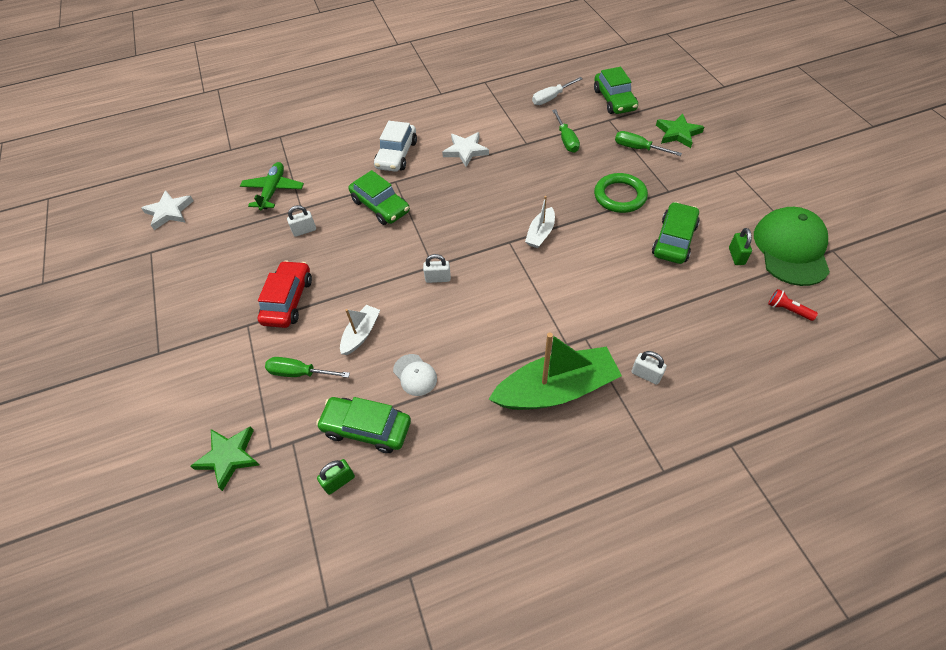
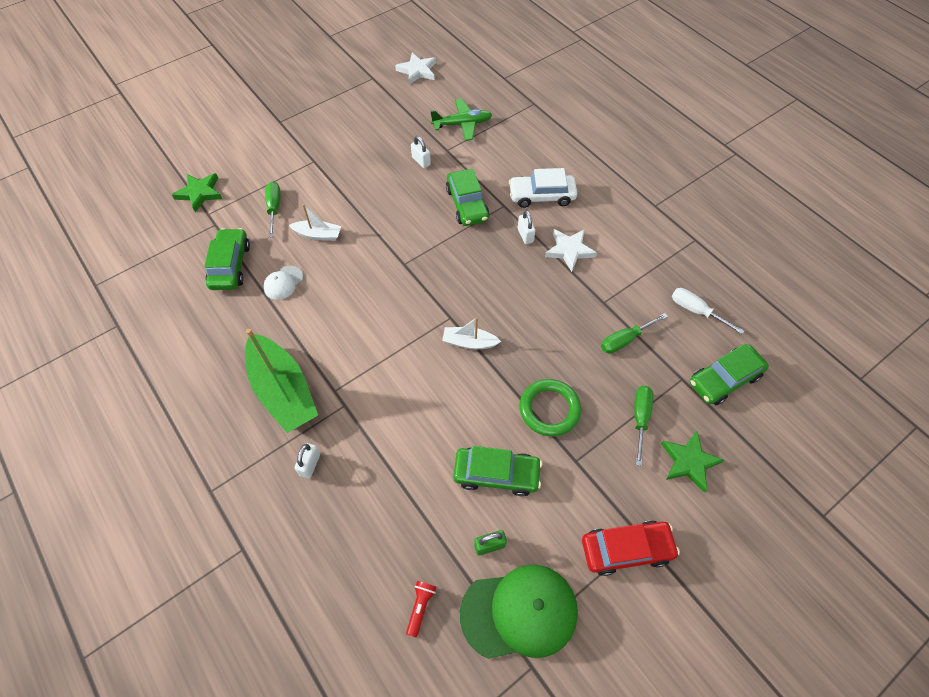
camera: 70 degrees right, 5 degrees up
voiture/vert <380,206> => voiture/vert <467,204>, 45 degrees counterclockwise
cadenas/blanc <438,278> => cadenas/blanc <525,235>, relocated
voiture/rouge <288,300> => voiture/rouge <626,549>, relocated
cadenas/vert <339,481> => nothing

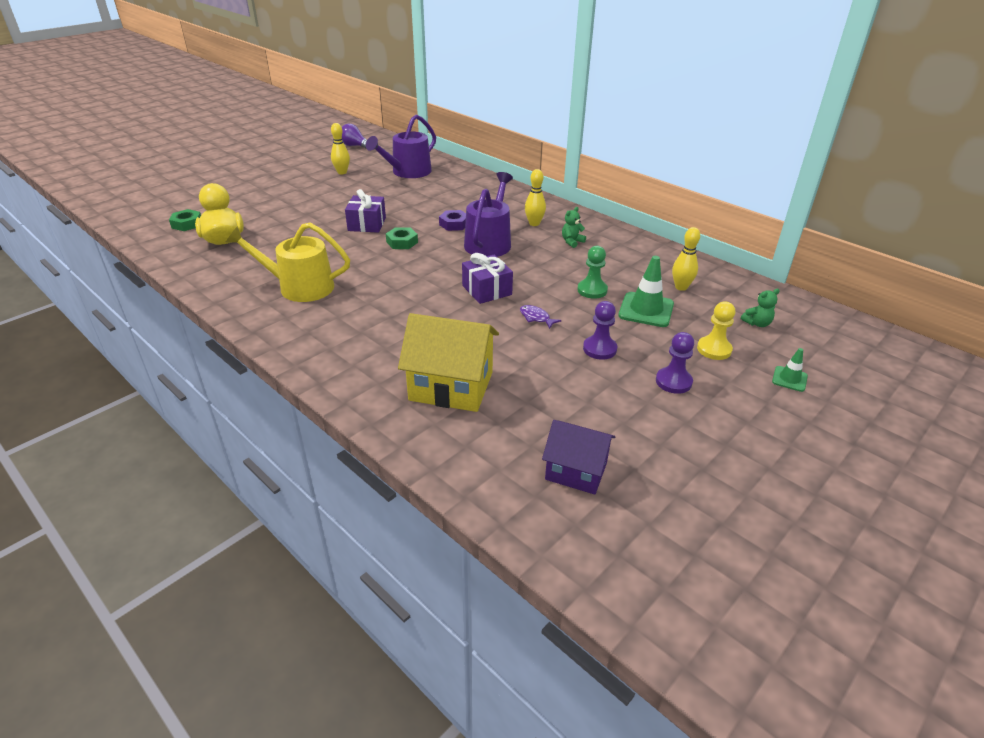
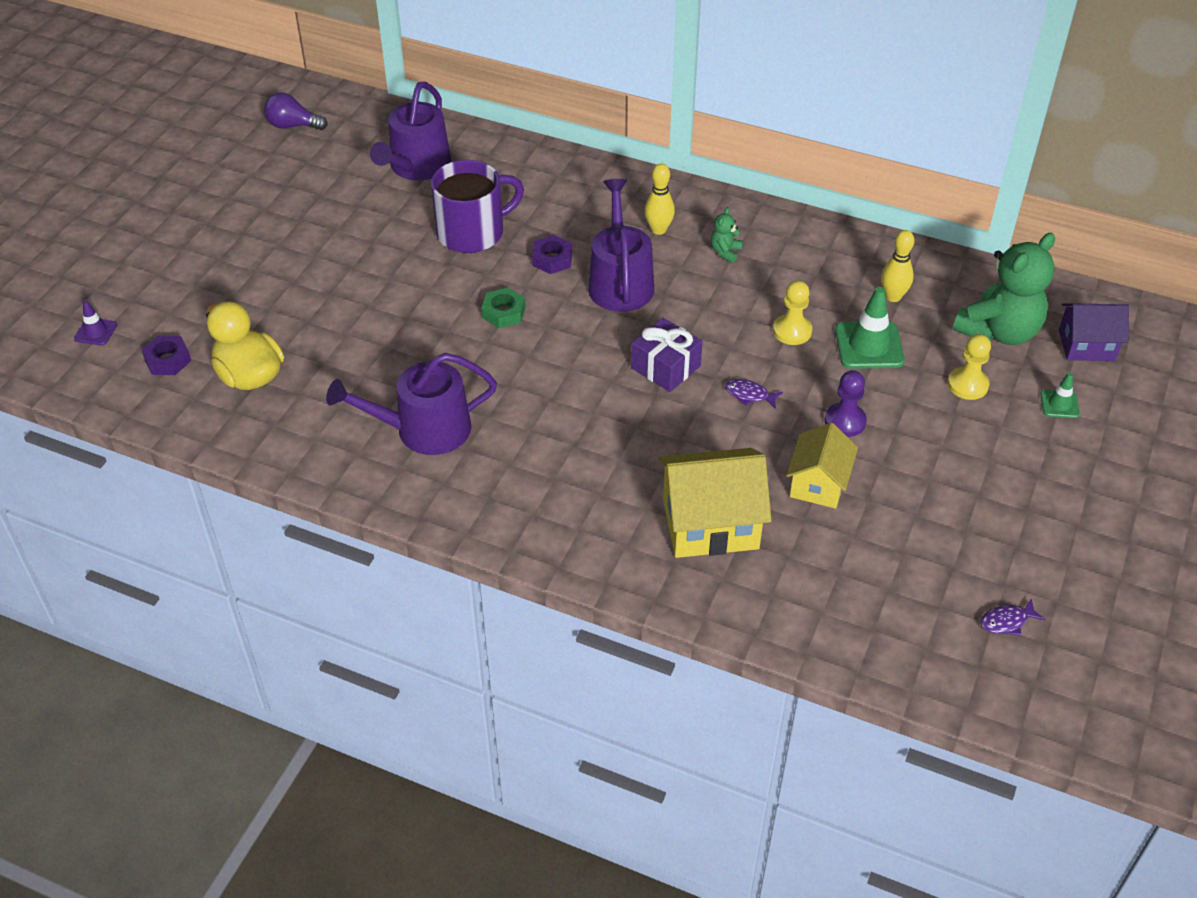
camera: 20 degrees left, 10 degrees up
quille/jaune <342,172> => nothing
cadeau/violet <367,224> => nothing
écrou/vert <187,224> => écrou/violet <168,360>
arrosoir/jaune <299,287> => arrosoir/violet <424,430>
pion/vert <592,290> => pion/jaune <792,331>
ours en peluche/vert <757,323> => ours en peluche/vert <999,331>, x2.39
pion/violet <673,382> => nothing
maison/violet <576,471> => maison/violet <1086,345>, relocated
nothing => tasse/violet <472,232>
nothing => cône de chantier/violet <96,332>
nothing => maison/jaune <818,484>
nothing => poisson/violet <1007,621>

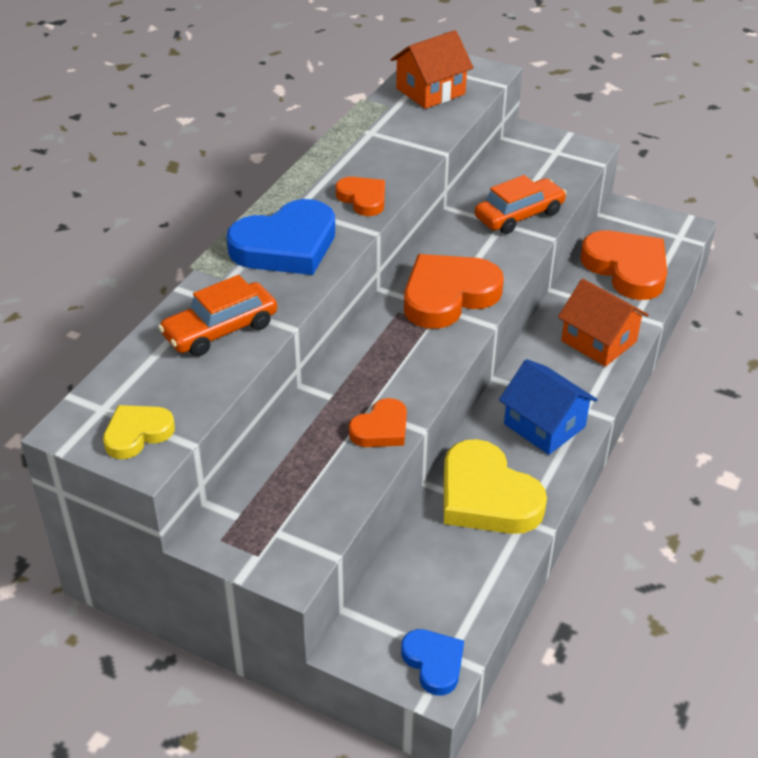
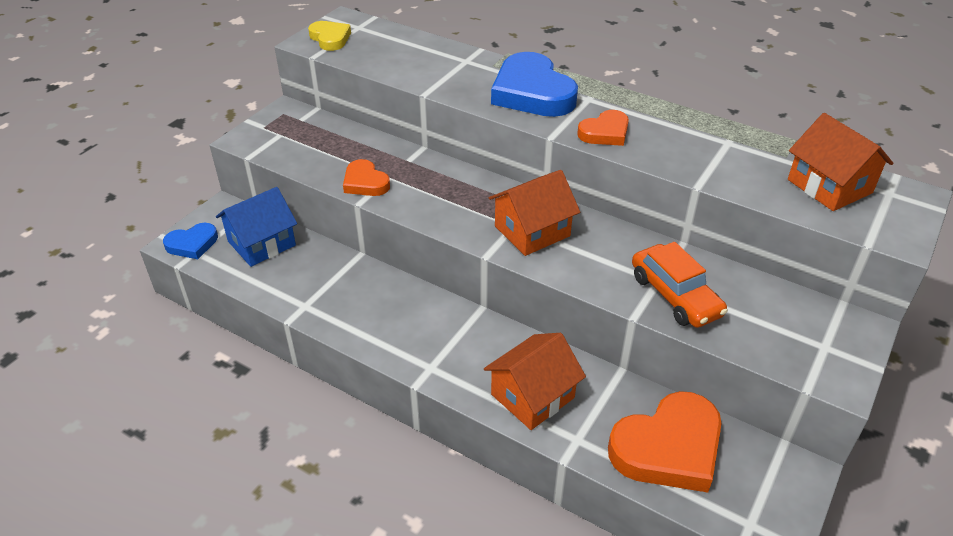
camera: 95 degrees right, 0 degrees up
cœur/orange <448,296> => maison/orange <532,231>
voiture/orange <220,330> => nothing
maison/bleu <544,425> => maison/bleu <261,243>, relocated
cœur/jaune <486,496> => nothing

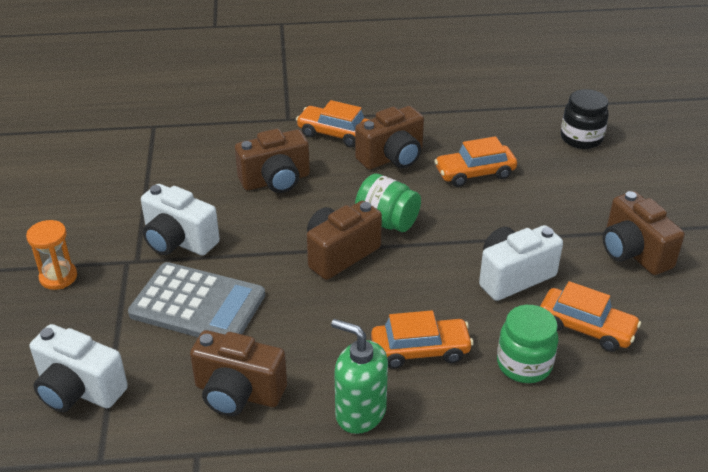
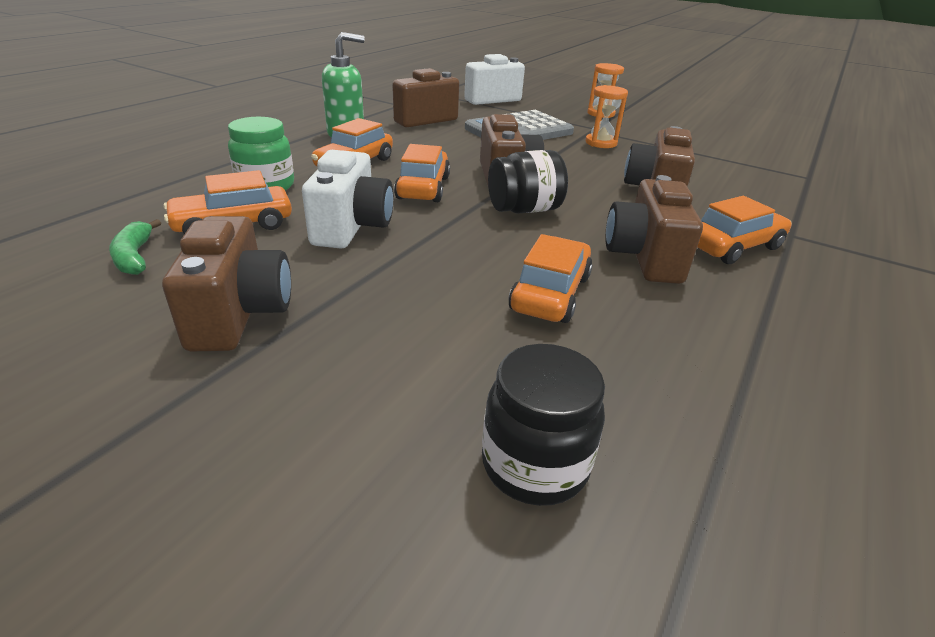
camera: 125 degrees right, 5 degrees down
bocal/vert <387,221> => bocal/noir <524,210>
appareil photo/blanc <178,241> => sablier/orange <601,143>
appareil photo/marron <633,252> => appareil photo/marron <239,314>, 75 degrees clockwise
nothing => voiture/orange <423,188>
nothing => banane/vert <135,256>

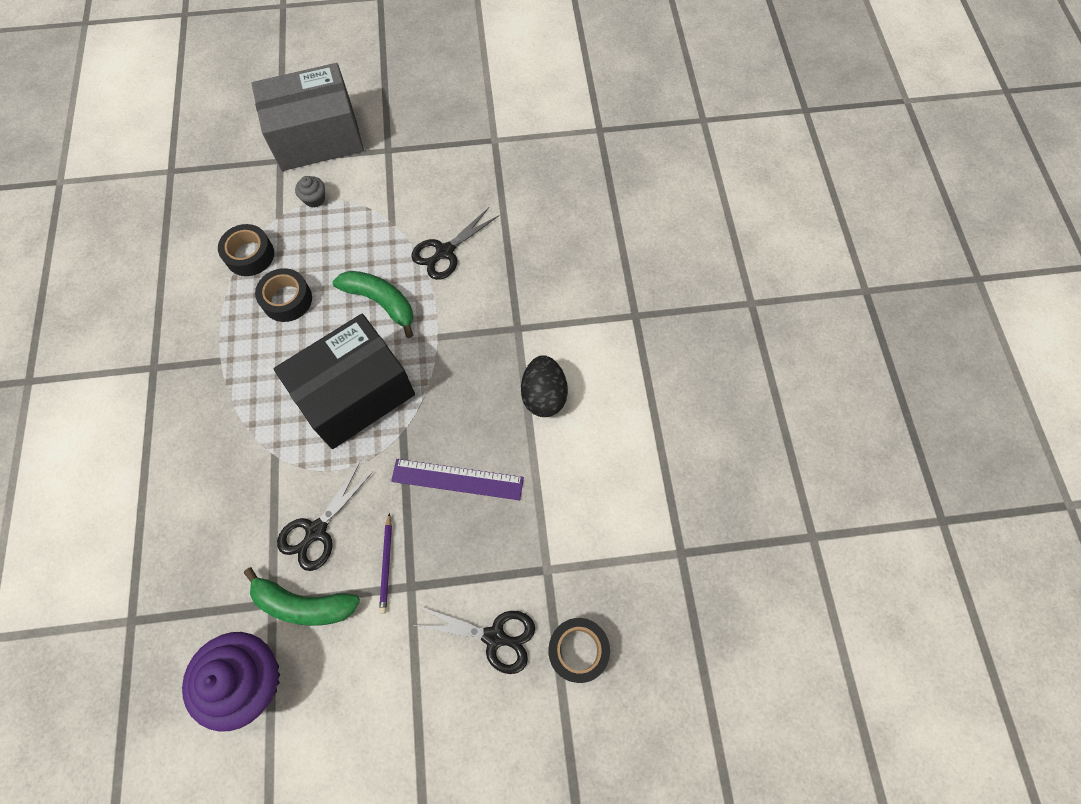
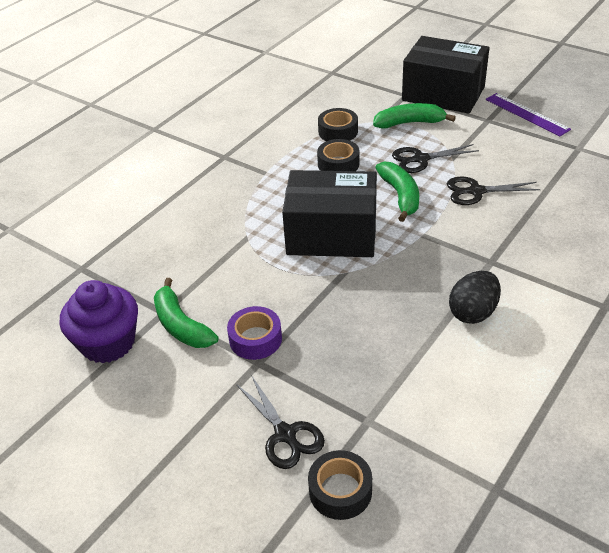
camera: 45 degrees right, 25 degrees down
boîte/gris <317,137> => boîte/noir <443,94>
muffin/gris <314,199> => banane/vert <409,123>
règle/violet <457,479> => règle/violet <527,114>, relocated
ciseaux/noir <316,531> => ciseaux/noir <421,159>, relocated
crayon/violet <386,564> => ruban adhésif/violet <255,339>

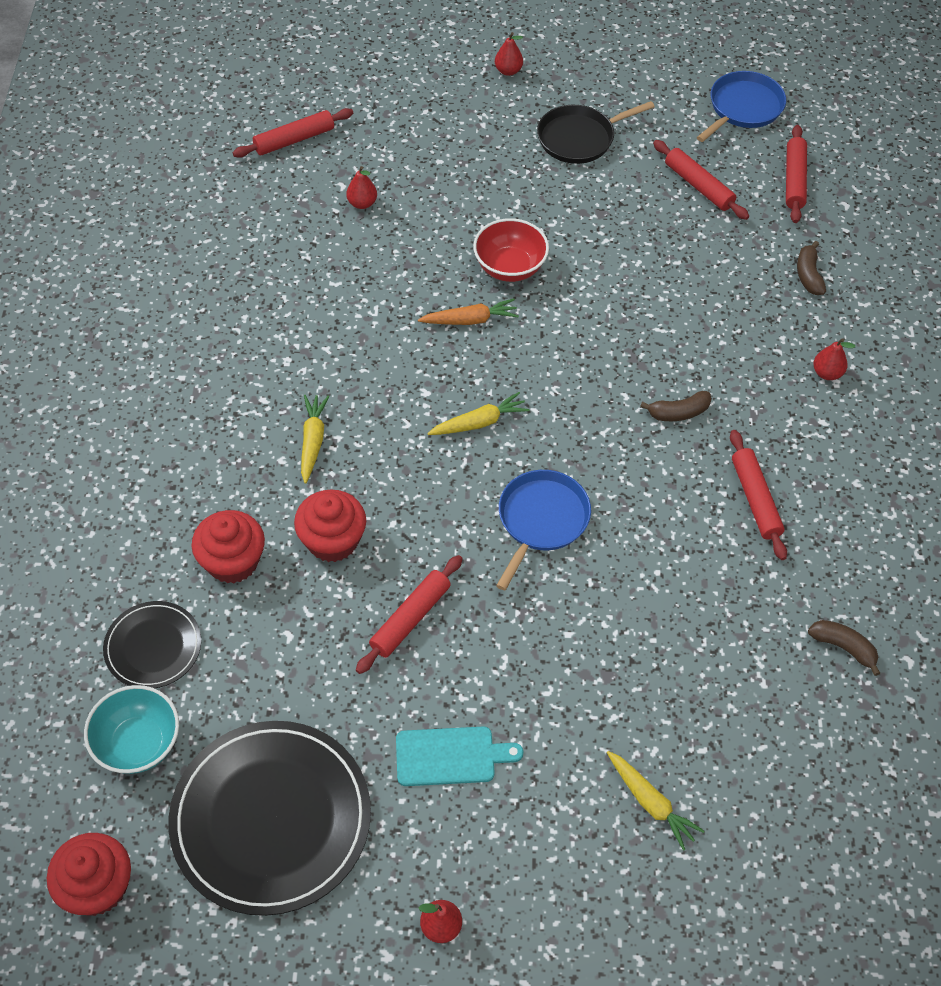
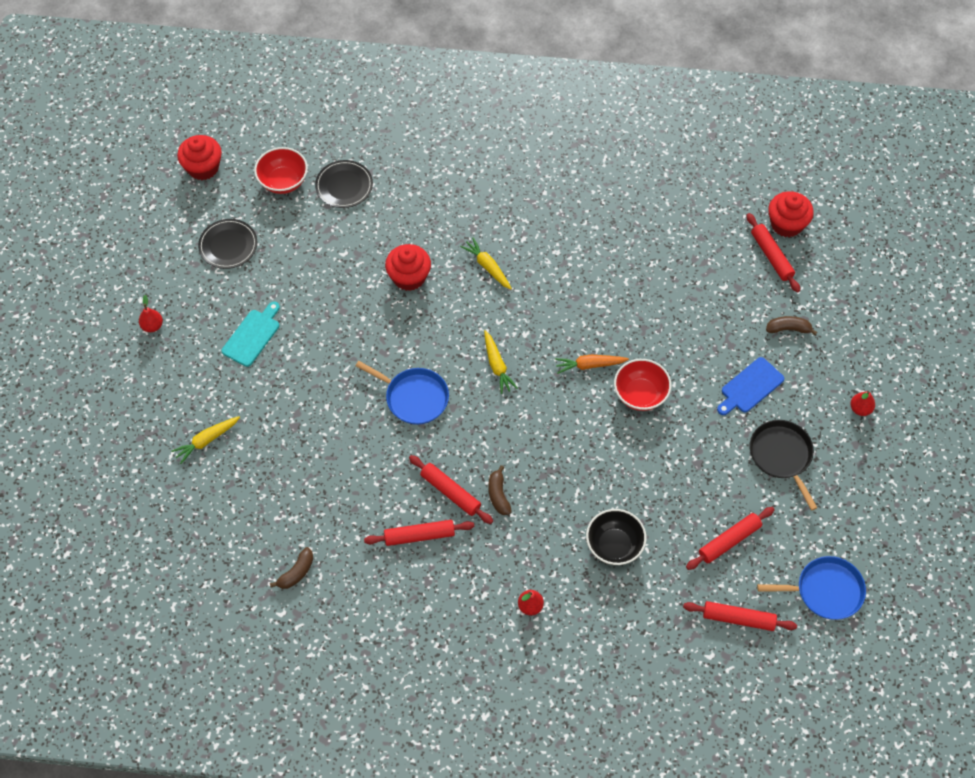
camera: 95 degrees right, 5 degrees up
poêle/bleu <743,108> => poêle/bleu <825,591>, 45 degrees counterclockwise
poire/rouge <362,203> => nothing
banane/marron <808,275> => banane/marron <788,329>, relocated
carotte/orange <470,320> => carotte/orange <589,365>, 90 degrees clockwise
carotte/jaune <313,441> => carotte/jaune <487,267>, 135 degrees counterclockwise
muffin/rouge <233,561> => muffin/rouge <786,224>, relocated
rouleau à pâtisserie/rouge <410,618> => rouleau à pâtisserie/rouge <451,492>, relocated
bol/turquoise <138,743> => bol/rouge <283,181>
assiette/noir <271,819> => assiette/noir <228,245>, x0.52
planche à découper/turquoise <450,756> => planche à découper/turquoise <252,336>, 150 degrees counterclockwise
nothing => planche à découper/bleu <750,387>
nothing => bol/noir <614,546>

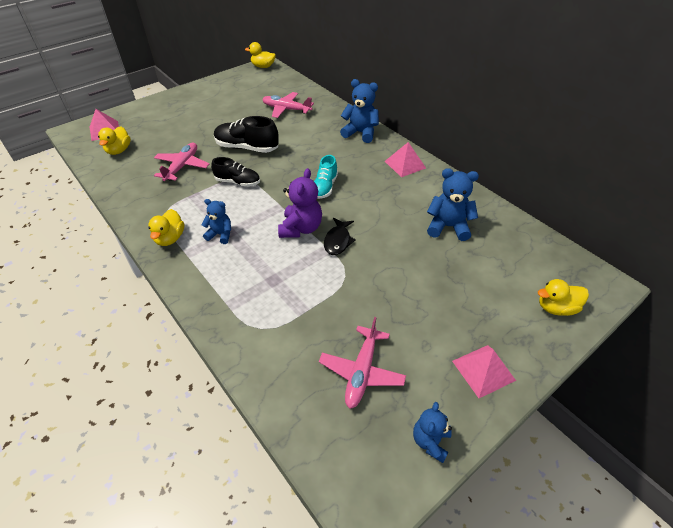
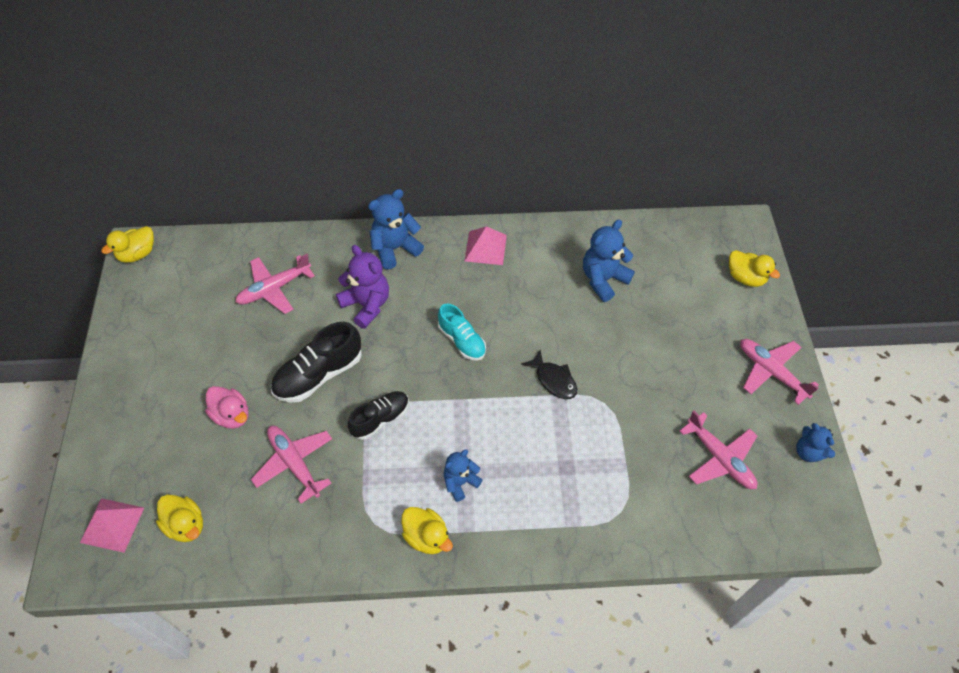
camera: 55 degrees left, 10 degrees up
ours en peluche/violet <301,228> => ours en peluche/violet <366,305>, relocated
canard/jaune <556,308> => canard/jaune <745,277>, 75 degrees counterclockwise
pyramide/rose <483,370> => avion/rose <771,372>
nothing => canard/rose <232,415>

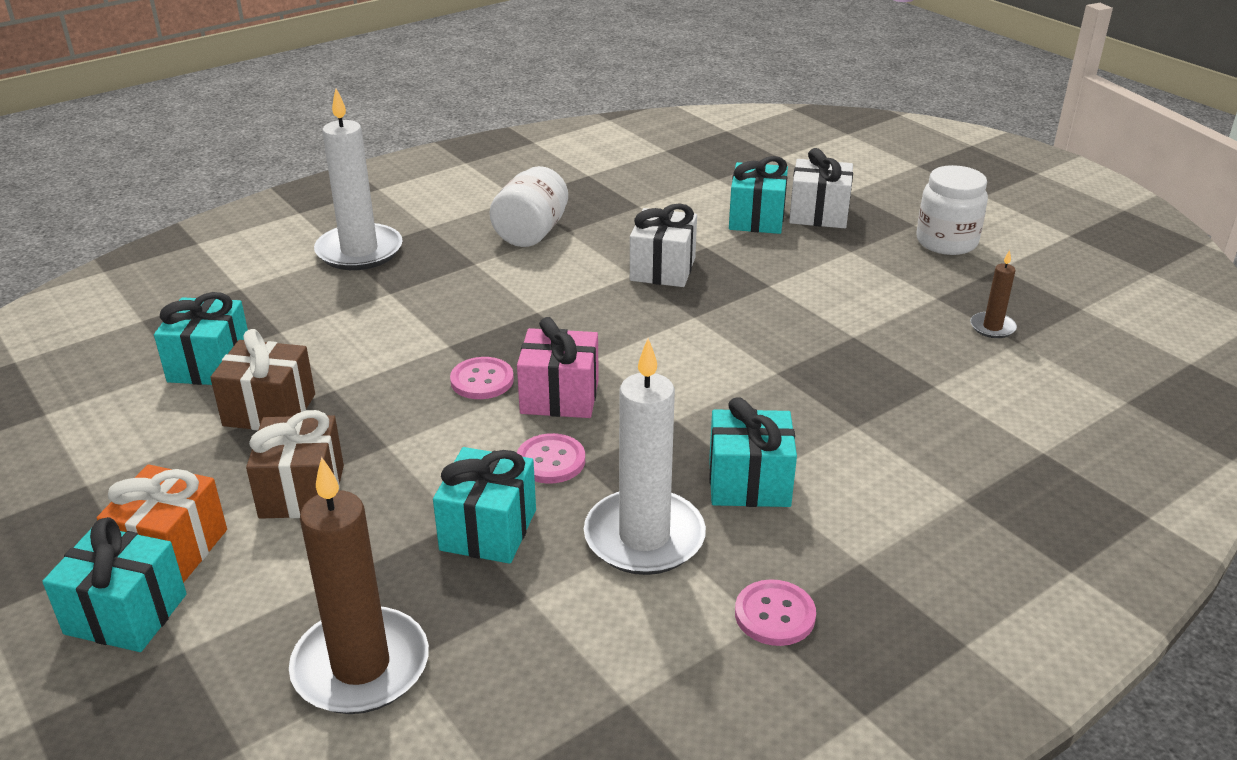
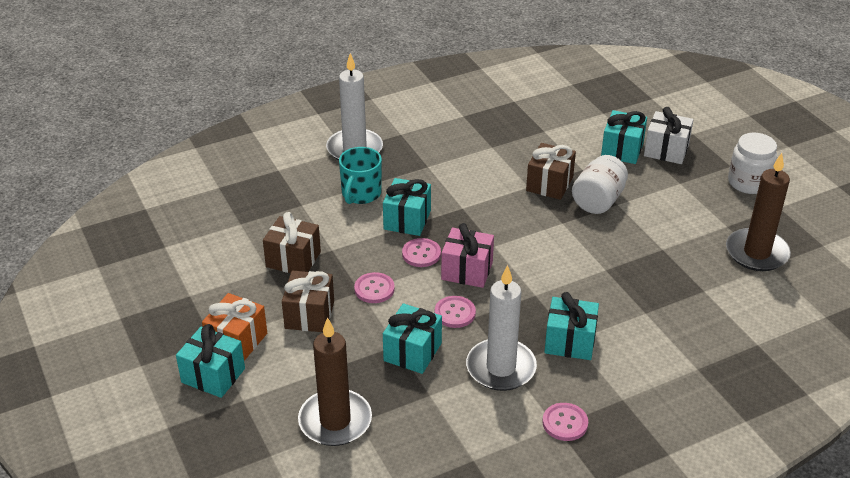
camera: 10 degrees right, 5 degrees up
bocal/blanc <531,233> => bocal/blanc <598,201>, relocated
cadeau/blanc <662,269> => cadeau/marron <549,184>
bougie/marron <992,327> => bougie/marron <756,253>, x2.13
cadeau/turquoise <210,364> => cadeau/turquoise <407,220>, relocated
nothing => tasse/turquoise <361,194>
nothing => bouton/rose <374,289>

